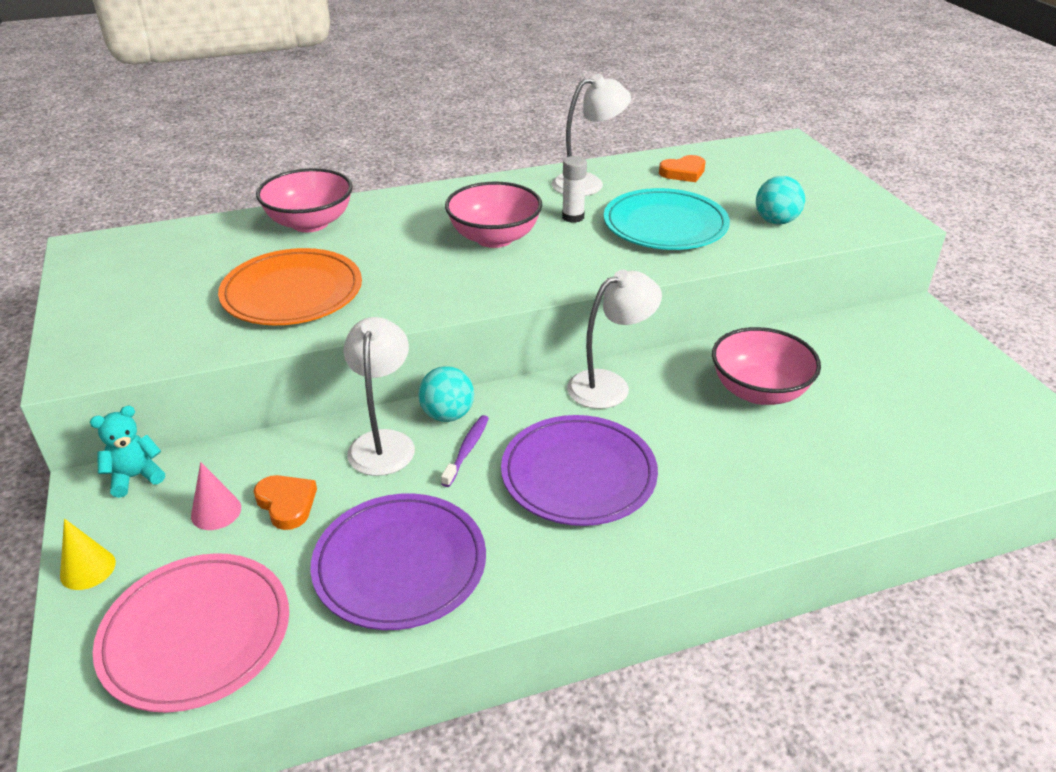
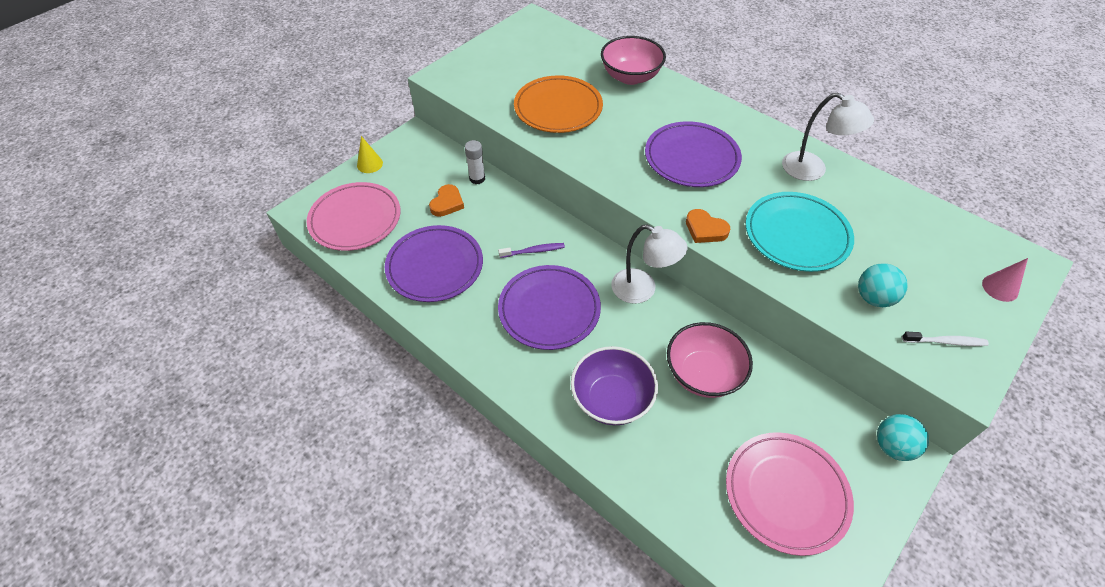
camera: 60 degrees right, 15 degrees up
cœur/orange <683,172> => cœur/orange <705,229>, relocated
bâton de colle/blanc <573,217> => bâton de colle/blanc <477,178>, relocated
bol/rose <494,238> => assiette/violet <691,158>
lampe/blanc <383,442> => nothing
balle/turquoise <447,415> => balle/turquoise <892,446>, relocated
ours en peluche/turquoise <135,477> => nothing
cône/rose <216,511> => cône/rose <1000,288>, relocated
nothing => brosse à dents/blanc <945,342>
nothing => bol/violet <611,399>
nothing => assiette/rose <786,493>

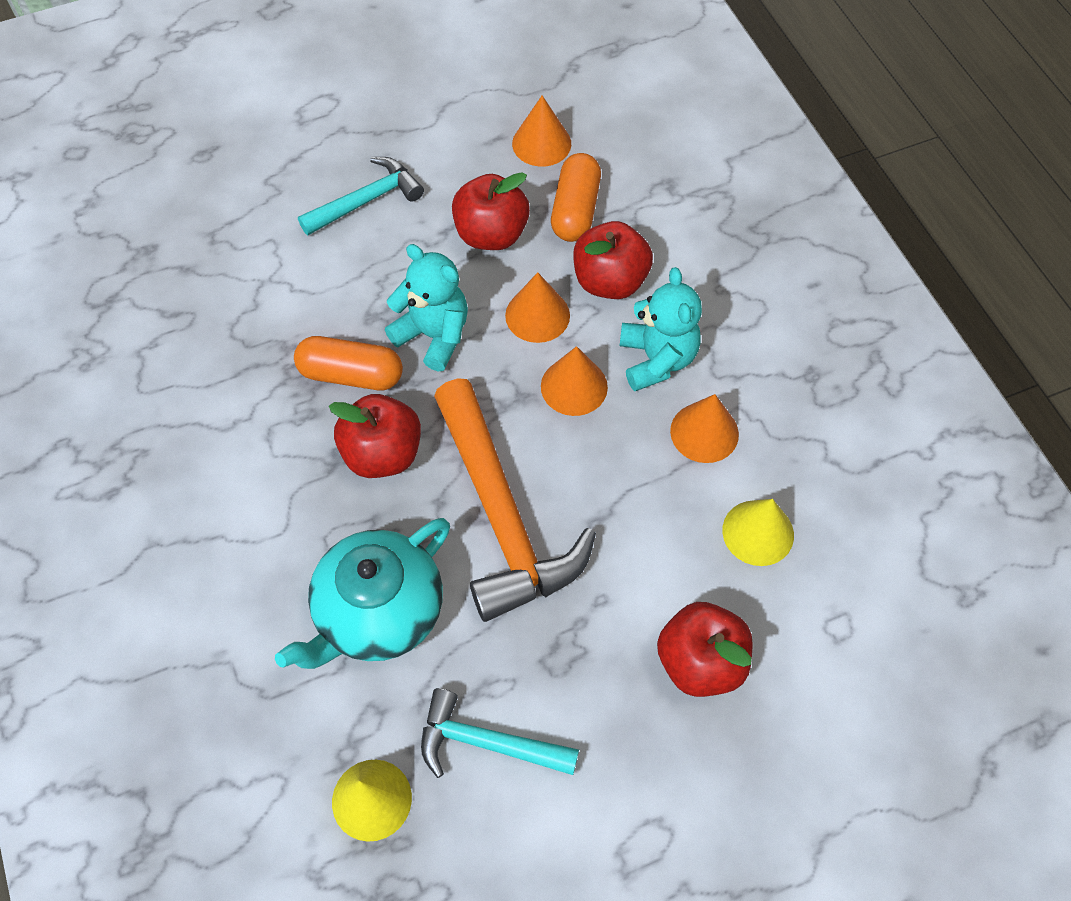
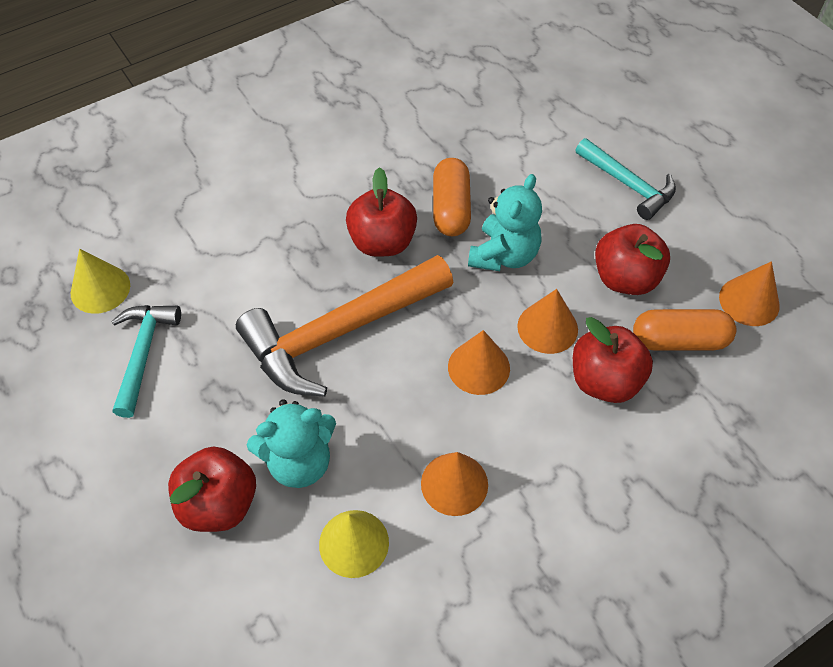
camera: 80 degrees right, 5 degrees down
ours en peluche/turquoise <657,359> => ours en peluche/turquoise <299,462>, relocated
théière/turquoise <378,613> => nothing

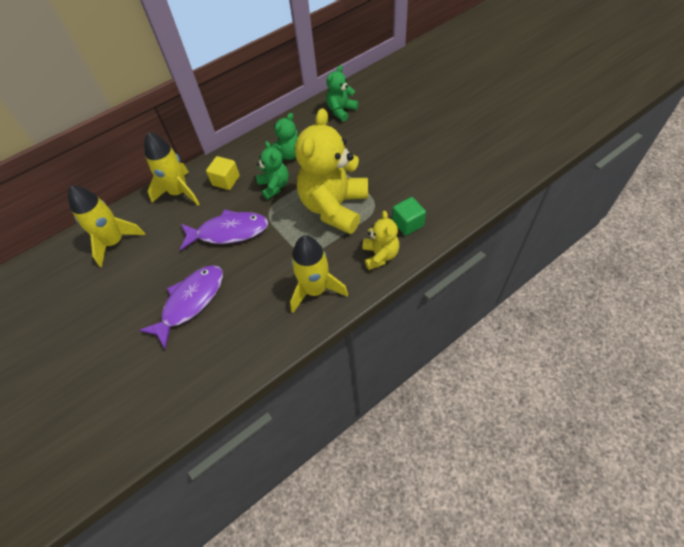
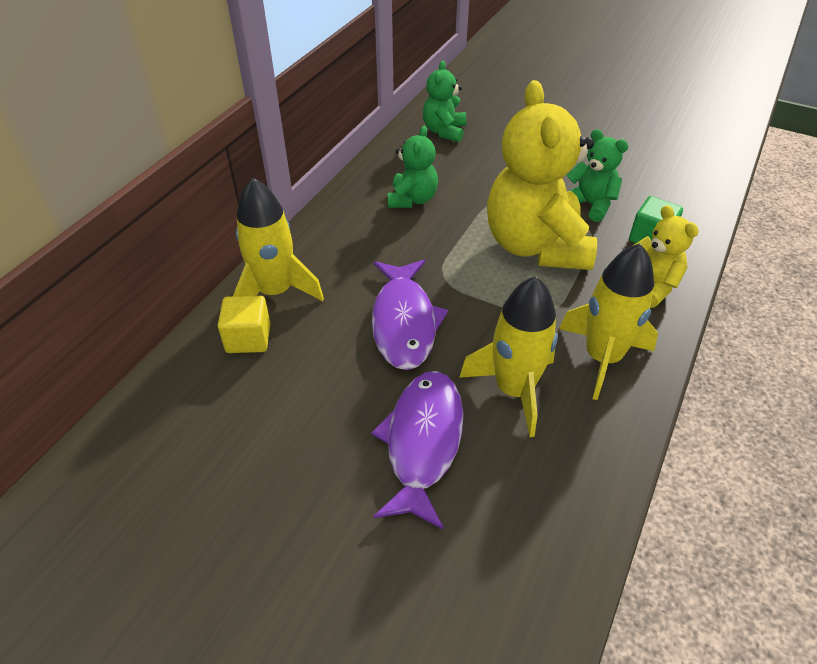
camera: 30 degrees left, 10 degrees down
ours en peluche/vert <274,186> => ours en peluche/vert <590,204>, relocated
cube/jaune <226,181> => cube/jaune <248,338>, relocated
fusée/jaune <115,242> => fusée/jaune <514,390>, relocated
poisson/violet <229,232> => poisson/violet <404,322>, 120 degrees clockwise

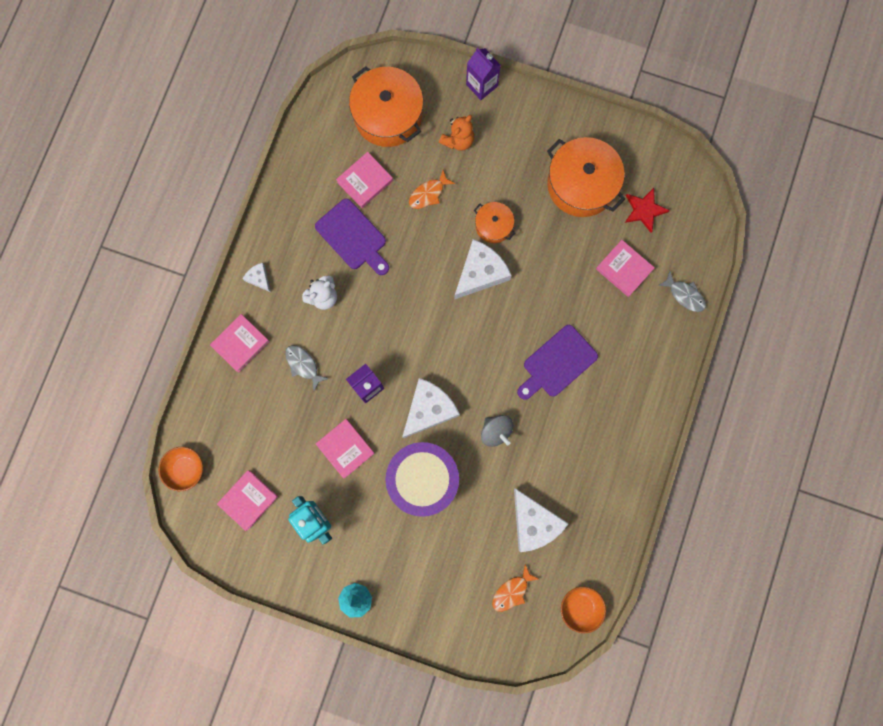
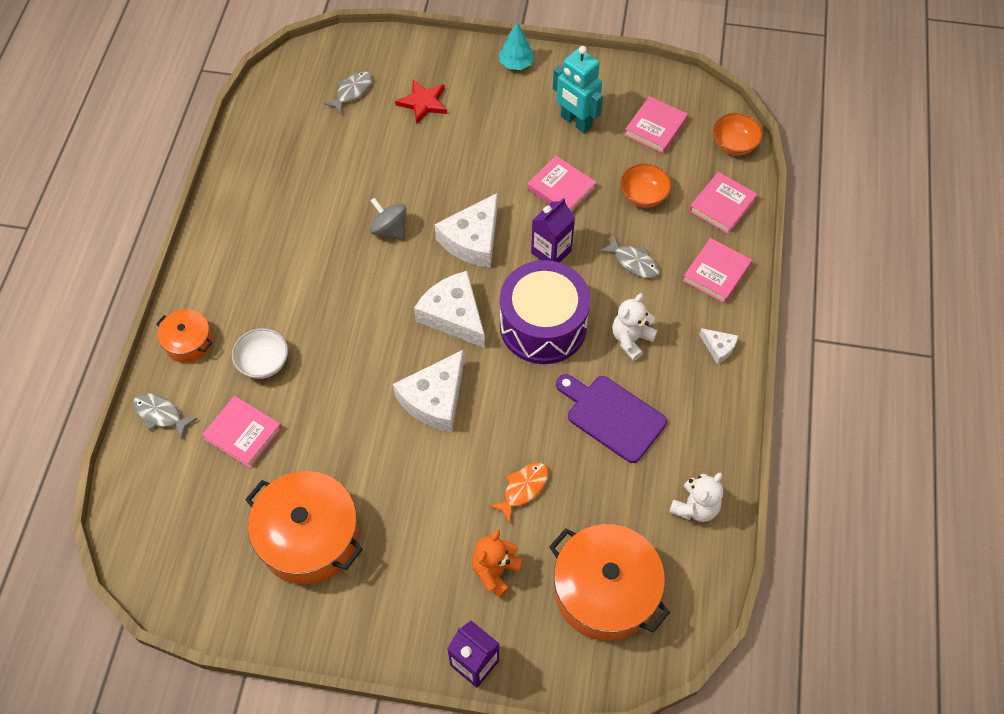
camera: 170 degrees right, 20 degrees down
livre/rose <365,181> => livre/rose <722,205>, relocated
étoile/rouge <644,210> => étoile/rouge <423,103>, relocated
marmite/orange <493,226> => marmite/orange <188,342>, relocated
planche à découper/violet <557,363> => nothing
tambour/violet <423,479> => tambour/violet <543,325>, relocated
fromage/blanc <534,522> => fromage/blanc <454,315>, relocated
poisson/orange <512,591> => poisson/gris <352,92>
bol/orange <580,607> => bol/orange <643,196>, relocated
nothing => bol/blanc <263,363>
nothing => ours en peluche/blanc <695,507>

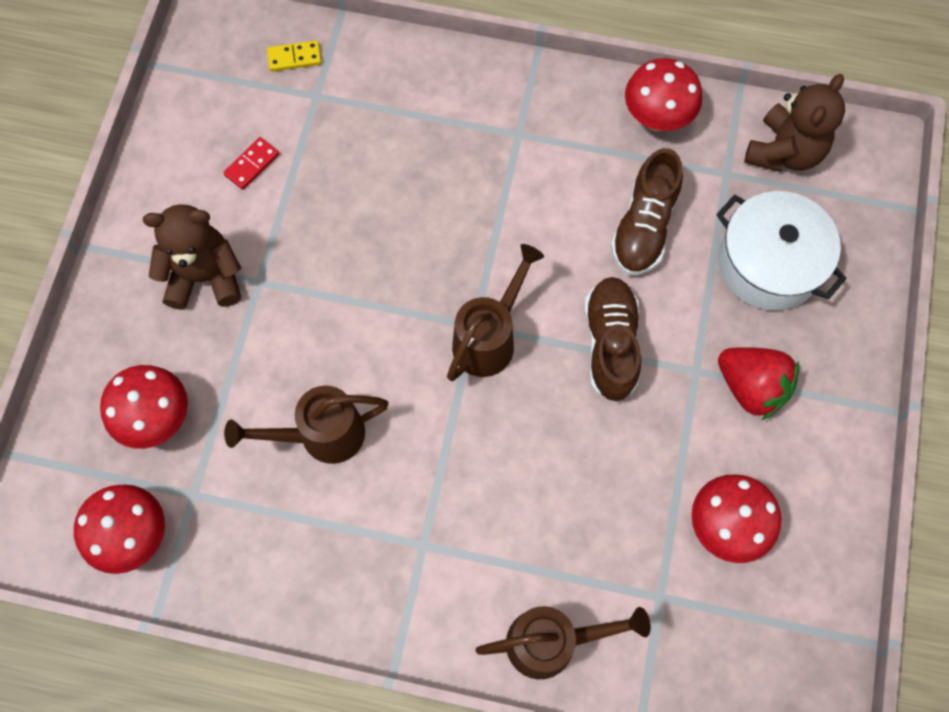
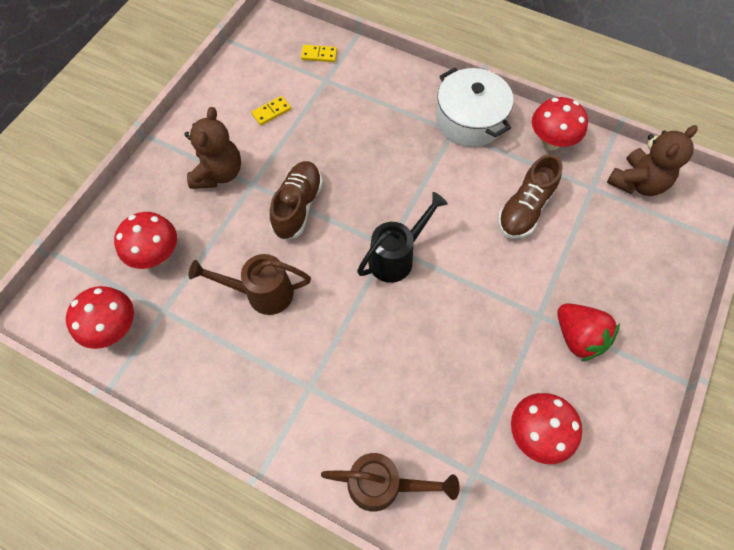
camera: 15 degrees right, 5 degrees down
domino/rouge <252,165> => domino/jaune <271,112>
marmite/blanc <769,264> => marmite/blanc <469,120>, relocated
ours en peluche/marron <205,277> => ours en peluche/marron <218,173>, 90 degrees clockwise
arrosoir/marron <489,339> => arrosoir/noir <396,257>
chaussure/marron <610,344> => chaussure/marron <298,206>, relocated

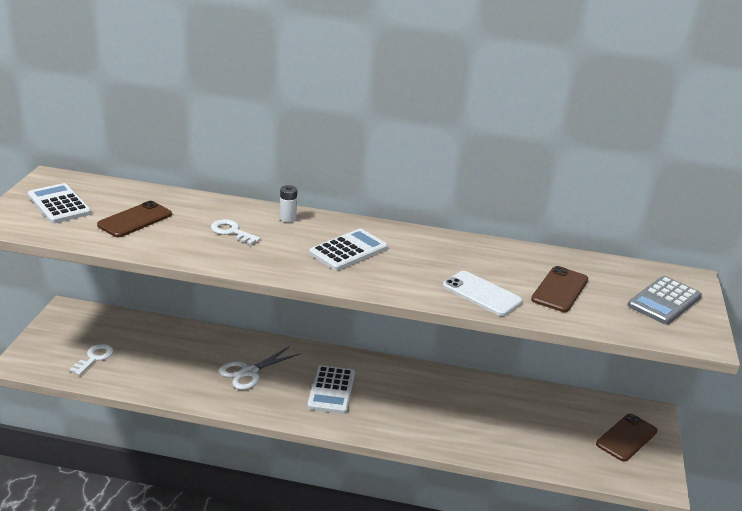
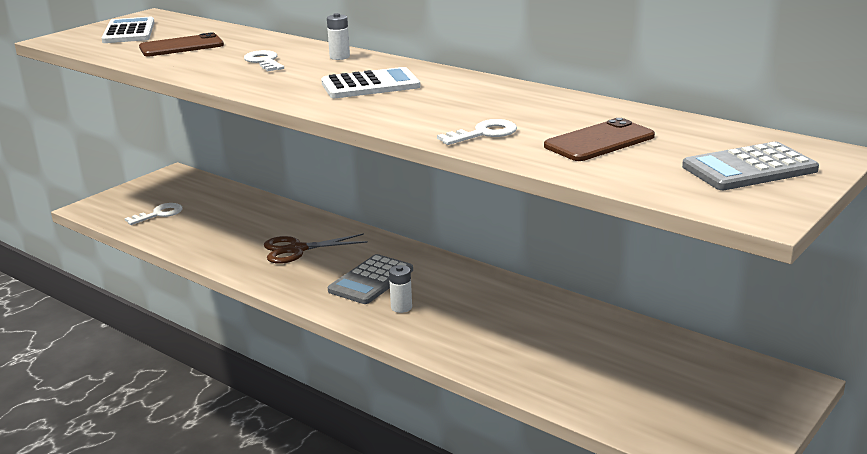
camera: 30 degrees right, 5 degrees down
téléphone/blanc <482,294> => clé/blanc <484,133>
ciseaux/blanc <249,372> => ciseaux/marron <297,249>
calculatrice/blanc <331,390> => calculatrice/gris <371,280>
téléphone/marron <626,438> => nothing
nothing => pile/blanc <401,307>

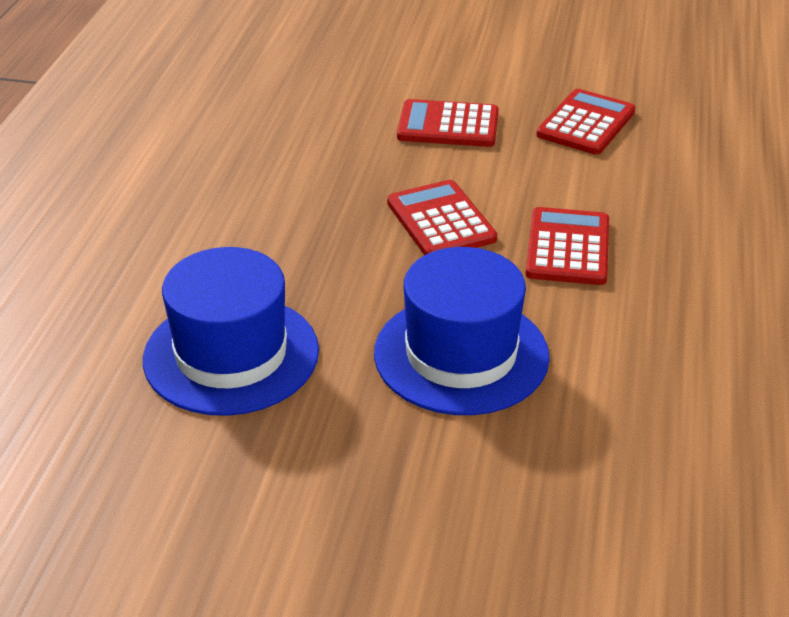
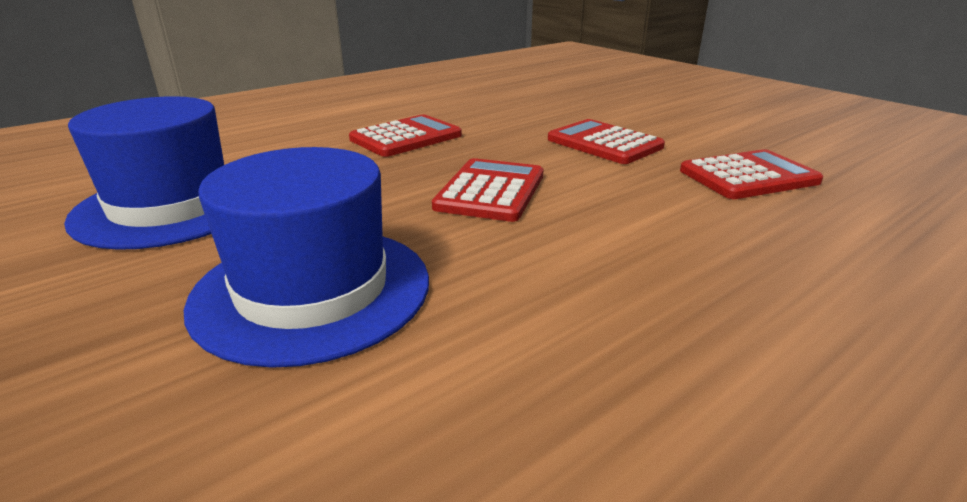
camera: 40 degrees right, 10 degrees down
calculatrice/rouge <567,248> => calculatrice/rouge <406,137>, relocated

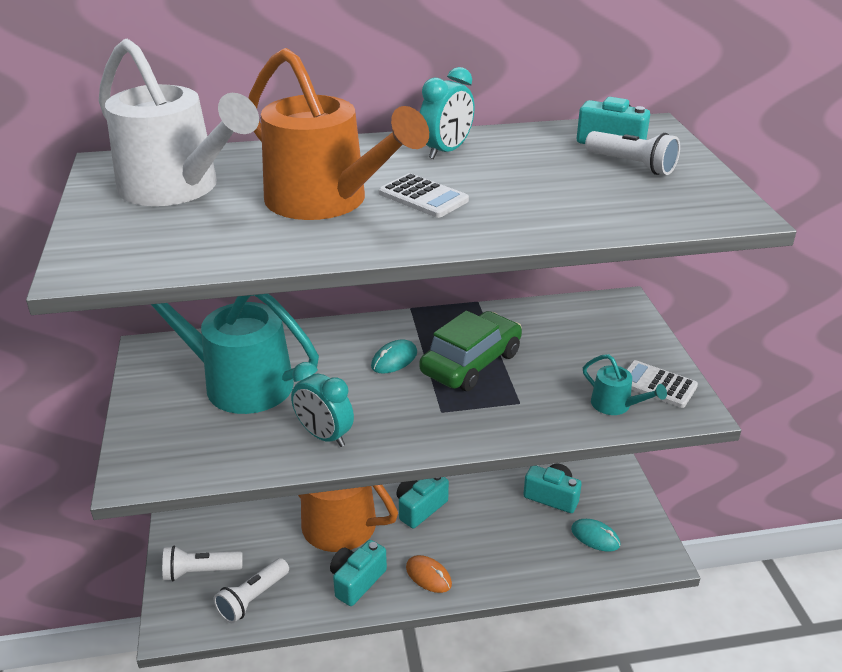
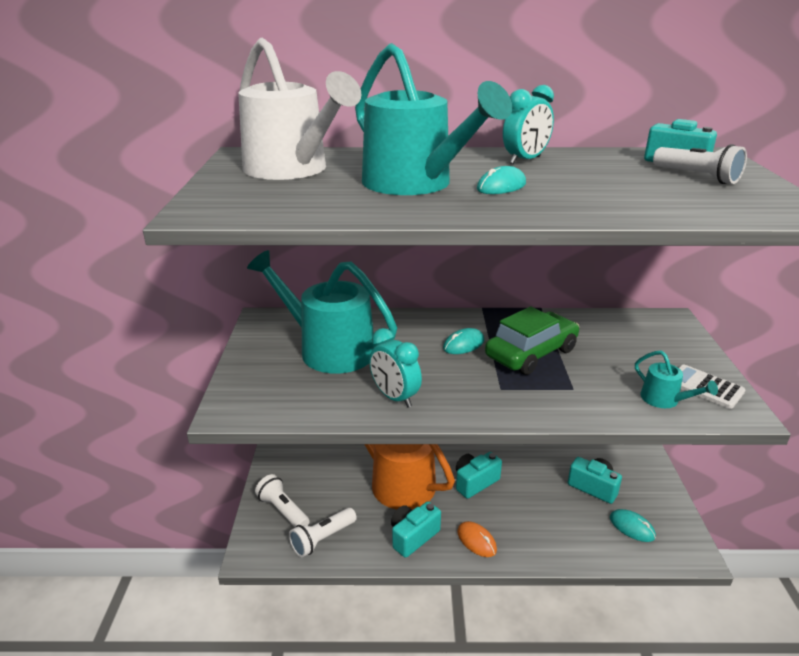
camera: 10 degrees right, 5 degrees down
arrosoir/orange <327,201> => arrosoir/turquoise <415,184>
calculatrice/blanc <423,197> => souris/turquoise <501,186>
lampe de poche/blanc <200,571> => lampe de poche/blanc <283,511>, 45 degrees clockwise

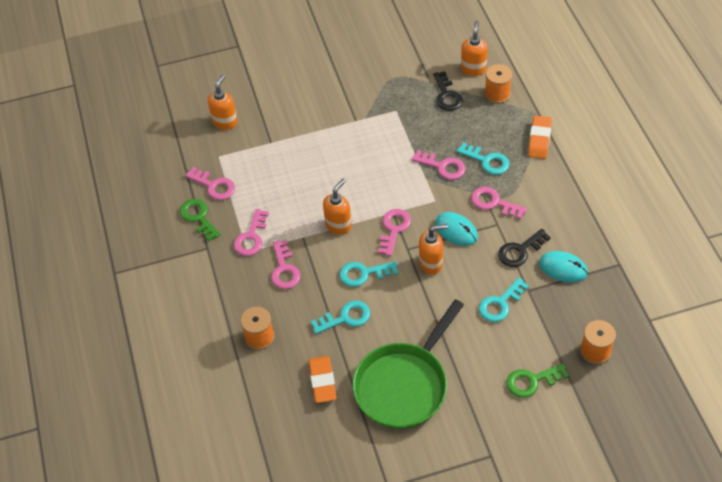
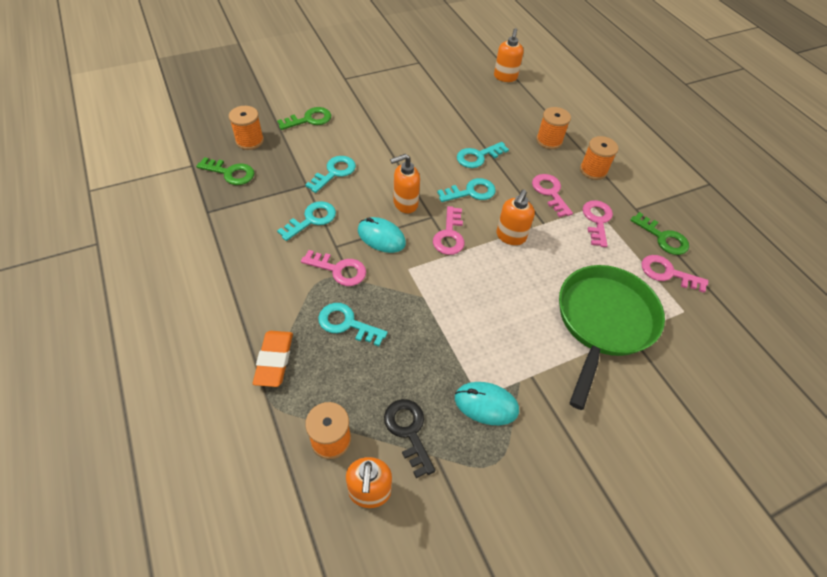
camera: 165 degrees right, 0 degrees up
distributeur de savon/orange <225,122> => distributeur de savon/orange <505,77>, relocated
clé/rose <443,167> => nothing
clé/noir <520,251> => clé/turquoise <312,219>
souris/turquoise <563,268> => souris/turquoise <486,404>, relocated
poêle/vert <404,385> => poêle/vert <603,322>, relocated
gomme/orange <322,381> => nothing
nothing => bobine/orange <593,170>
nothing => clé/vert <231,173>

